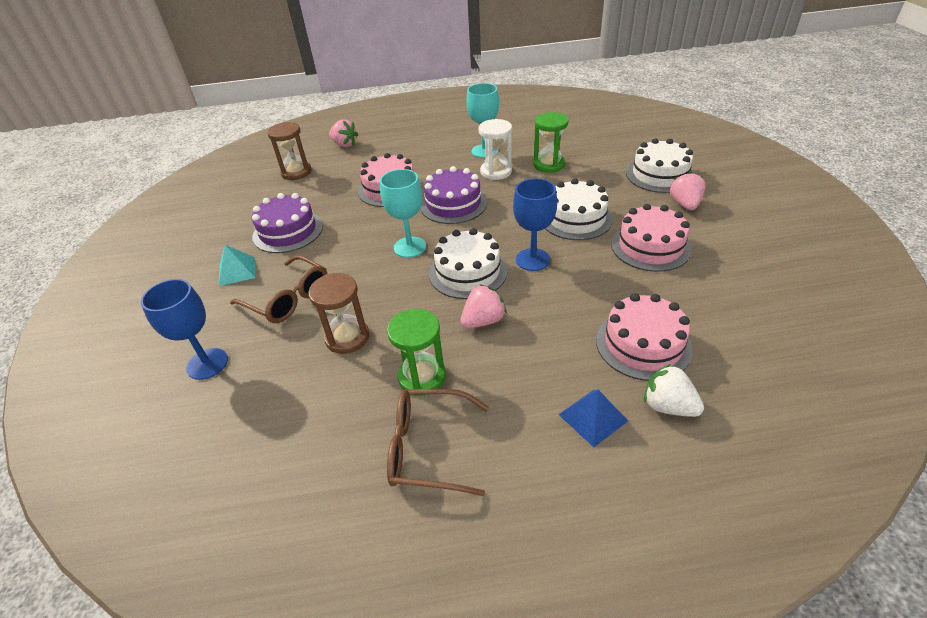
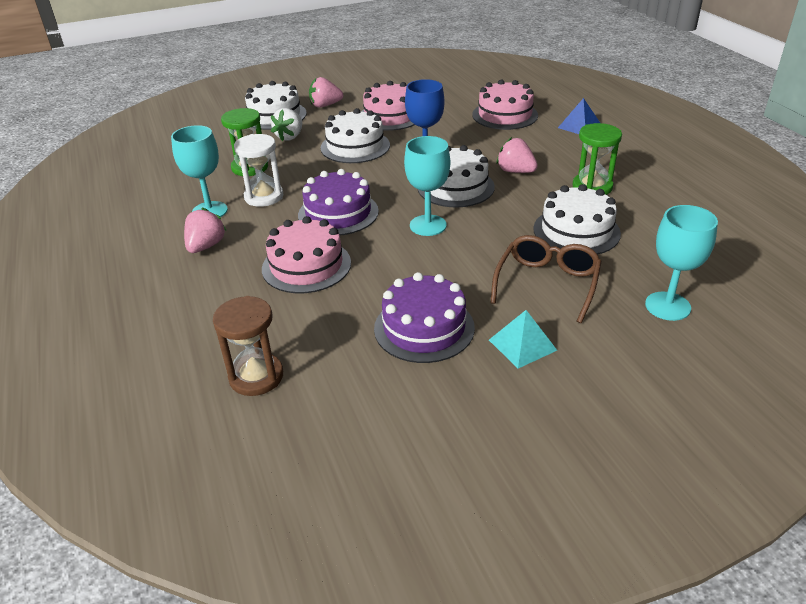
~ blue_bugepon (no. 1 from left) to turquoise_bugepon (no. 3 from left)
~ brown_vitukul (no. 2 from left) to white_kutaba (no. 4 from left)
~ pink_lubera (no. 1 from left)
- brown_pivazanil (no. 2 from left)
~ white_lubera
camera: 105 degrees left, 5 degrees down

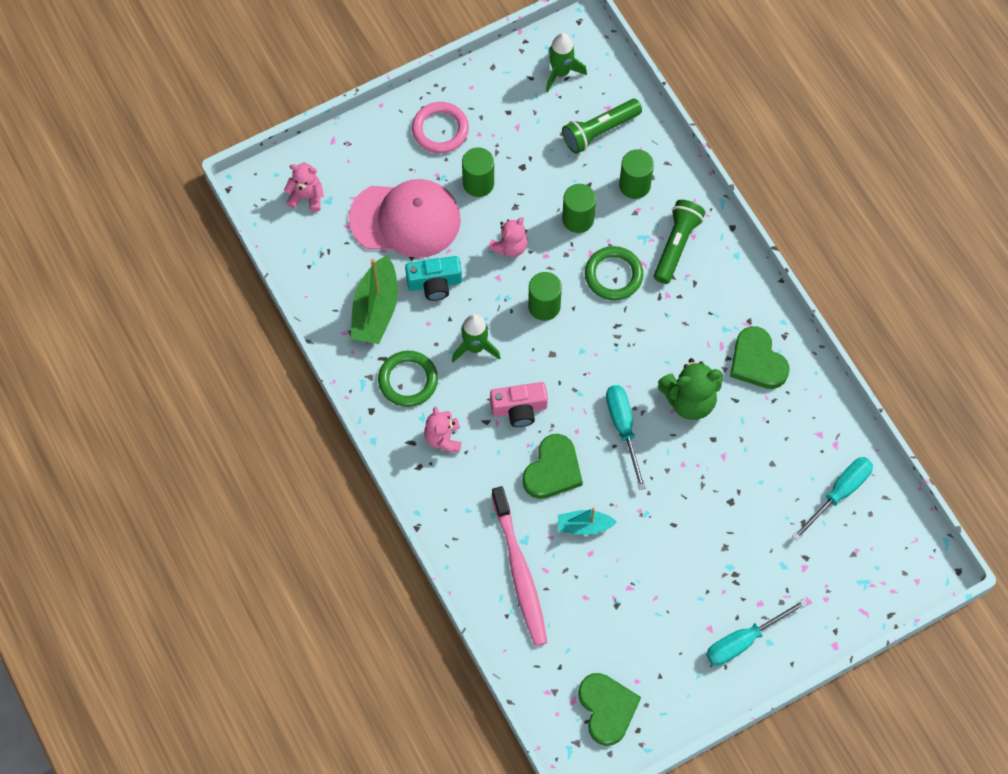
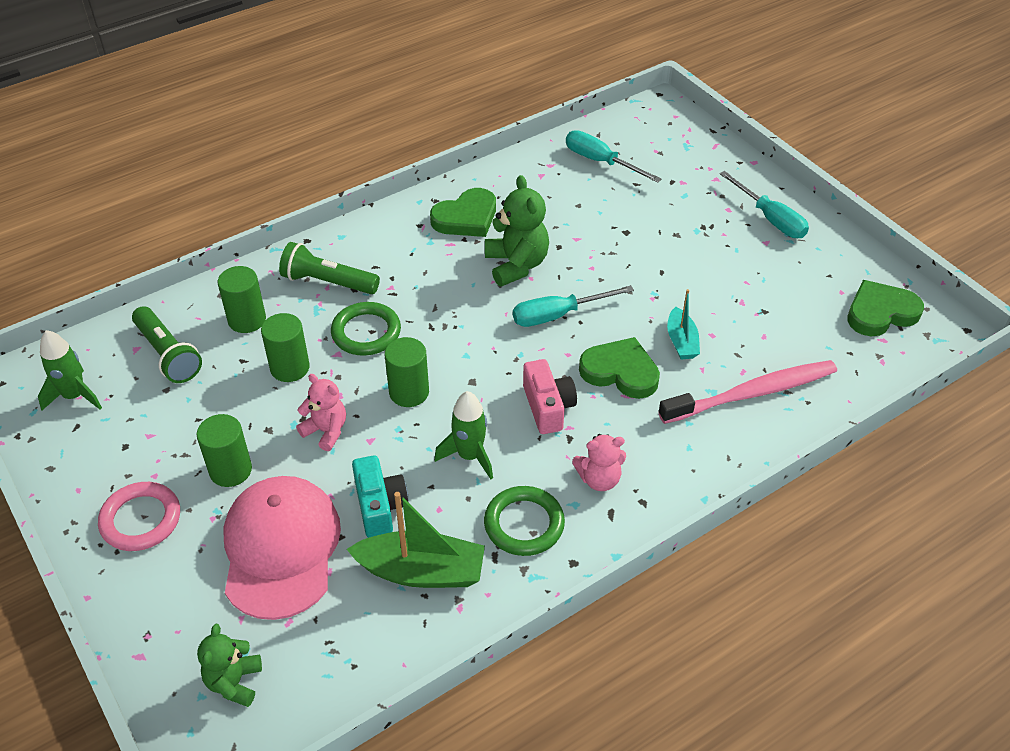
~ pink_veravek (no. 1 from left) to green_veravek (no. 1 from left)
camera: 95 degrees left, 20 degrees down

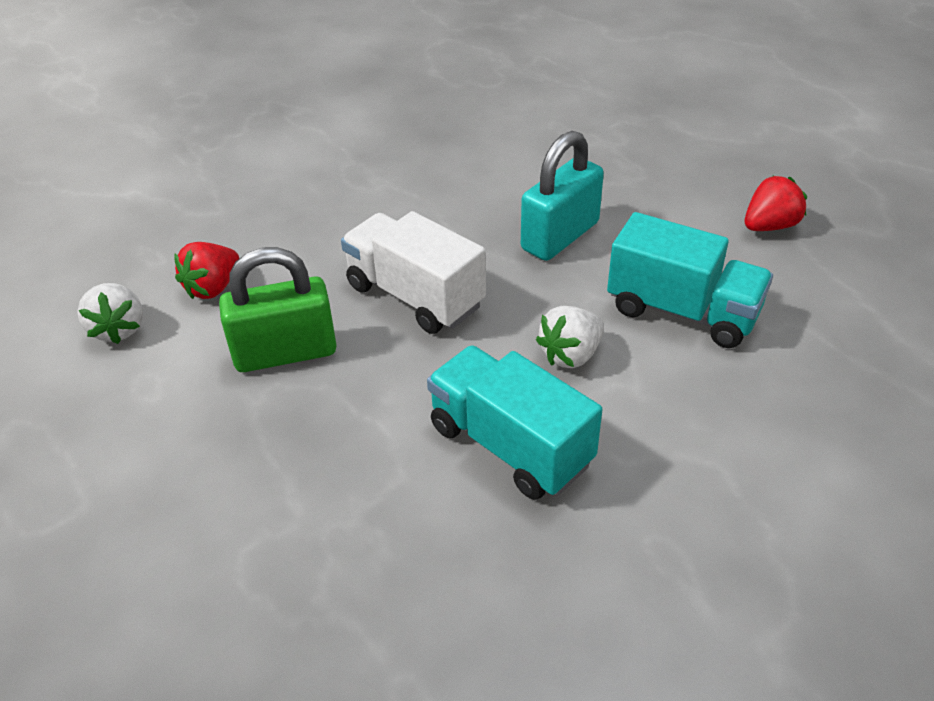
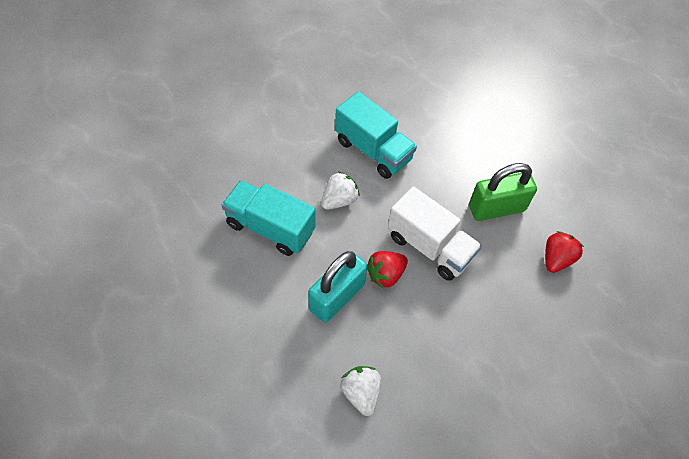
~ white_lubera (no. 1 from left in the first image) to white_lubera (no. 2 from left)
~ red_lubera (no. 2 from left in the first image) to red_lubera (no. 1 from left)
camera: 175 degrees right, 15 degrees up

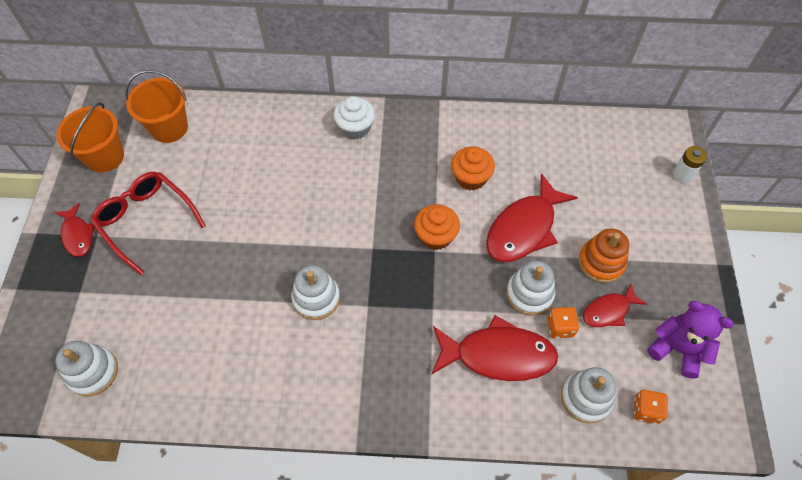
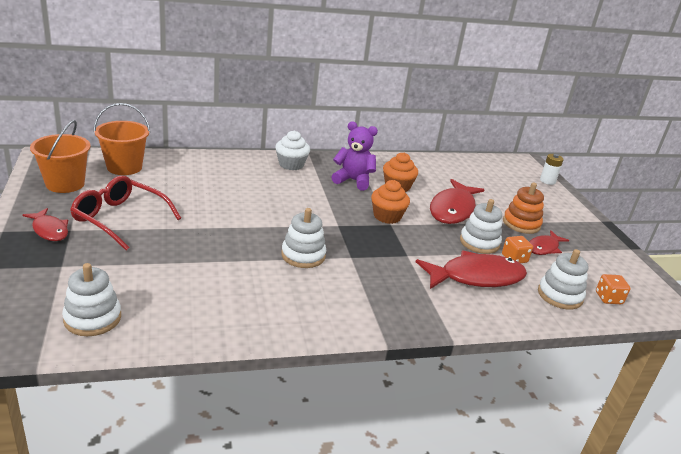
~ purple_veravek
camera: 20 degrees left, 30 degrees down

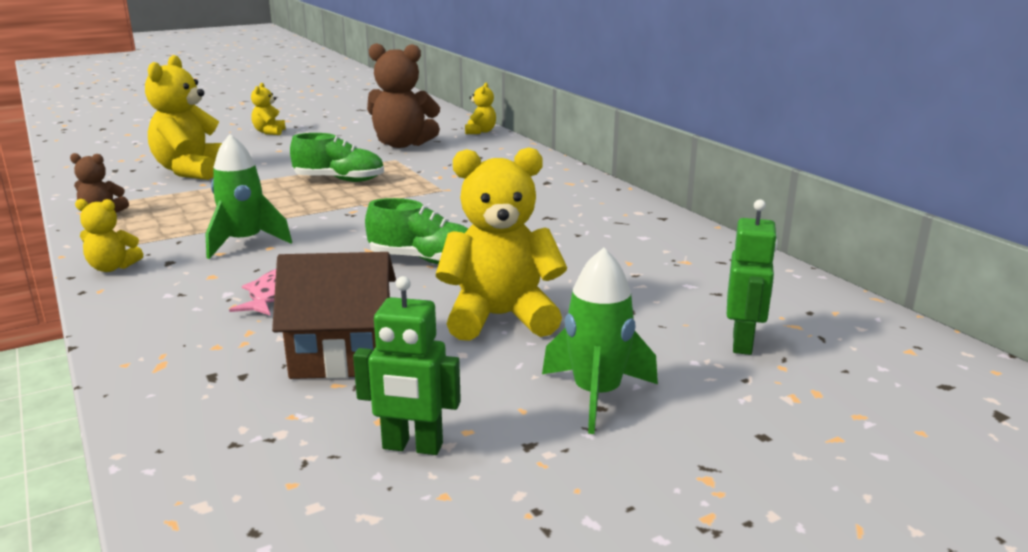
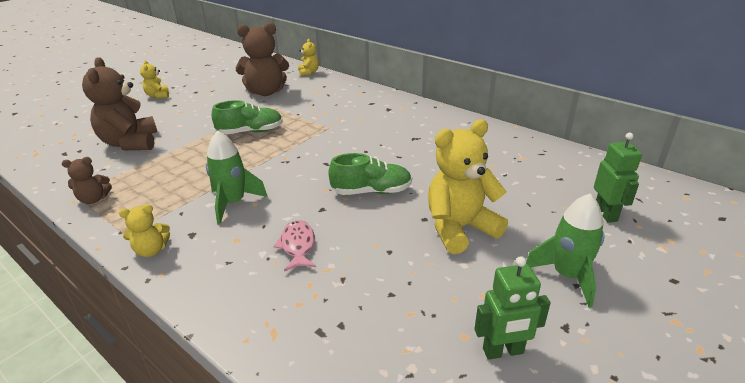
~ yellow_veravek (no. 2 from left) to brown_veravek (no. 2 from left)
- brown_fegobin
camera: 20 degrees left, 10 degrees up

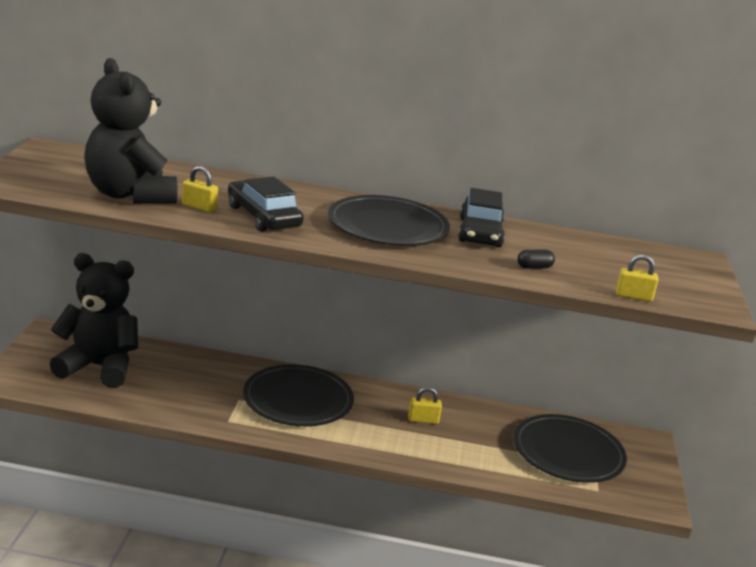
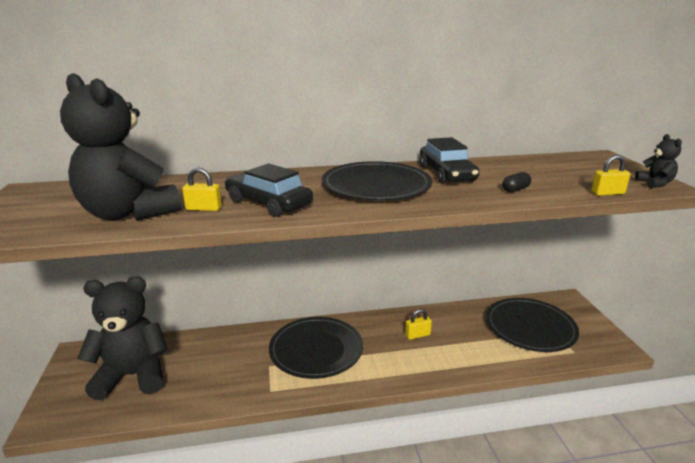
+ black_veravek (no. 3 from left)
camera: 15 degrees left, 0 degrees up

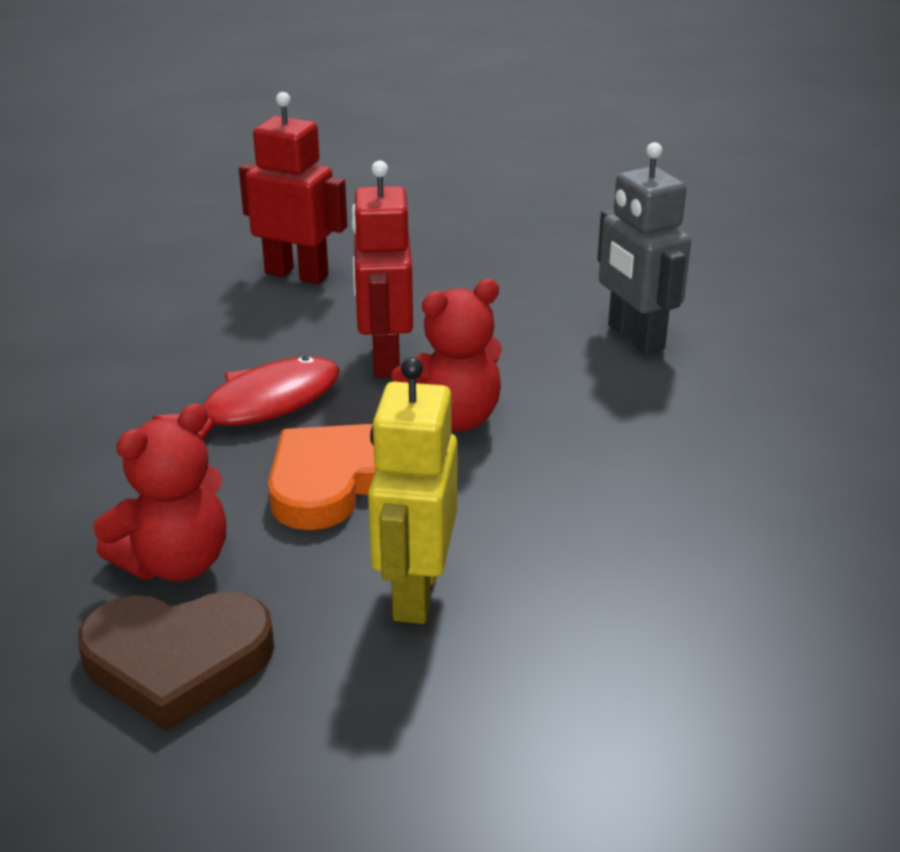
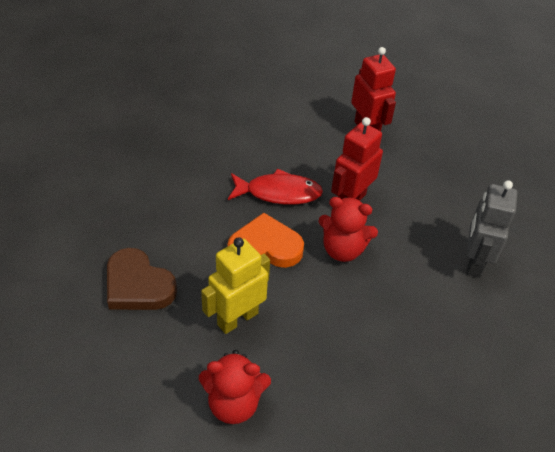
~ red_veravek (no. 1 from left)
camera: 40 degrees right, 15 degrees up

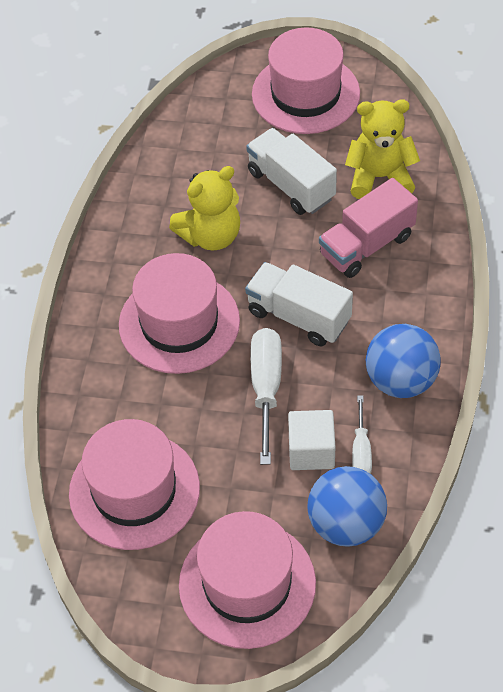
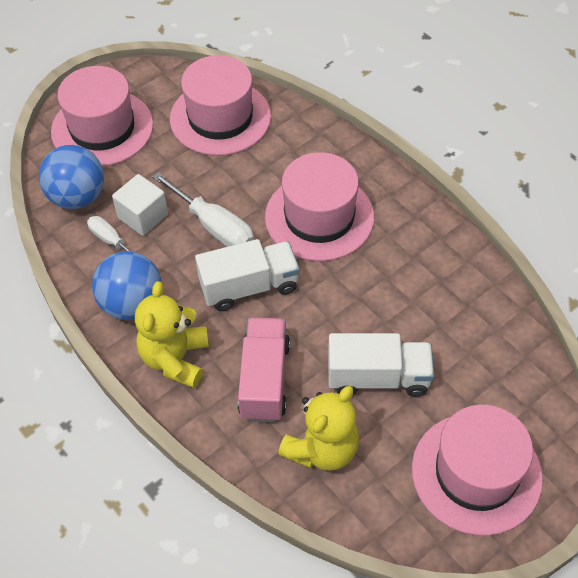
~ yellow_veravek (no. 1 from left)
camera: 130 degrees right, 0 degrees up

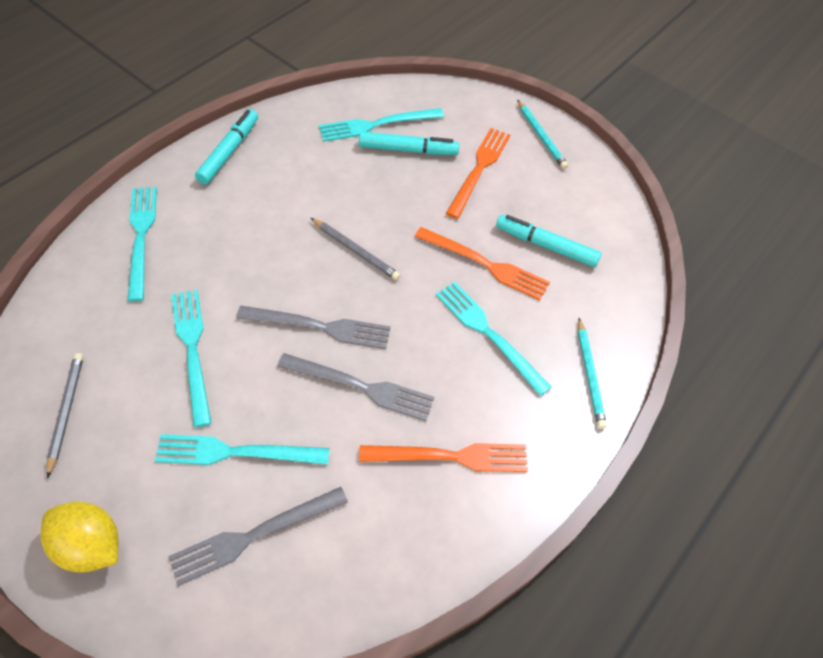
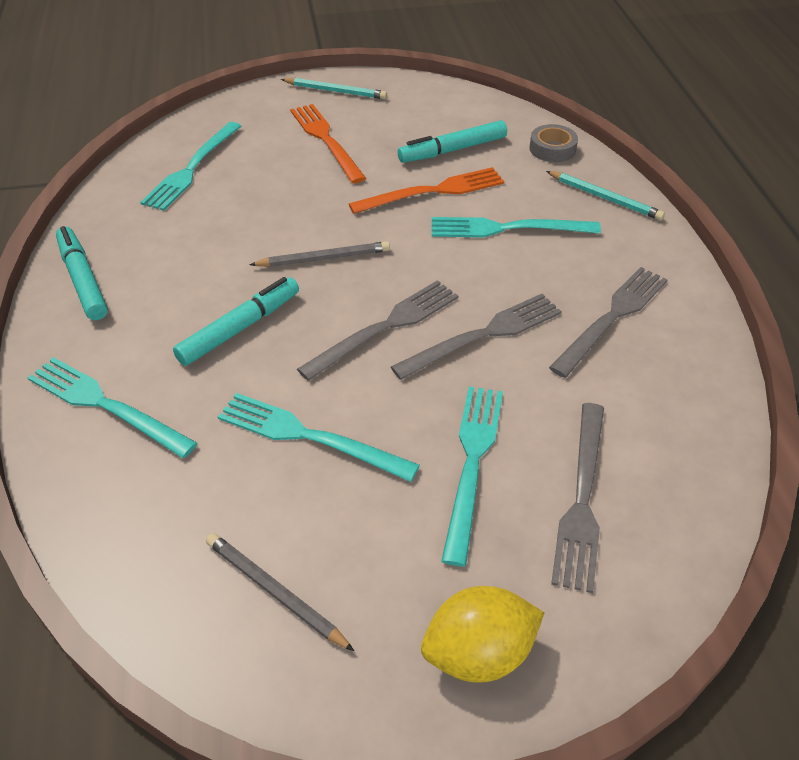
~ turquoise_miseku (no. 3 from left in the first image) 150 degrees clockwise
~ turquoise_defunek (no. 2 from left)
~ orange_miseku (no. 1 from left) to grey_miseku (no. 4 from left)
+ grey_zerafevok
camera: 45 degrees left, 10 degrees down

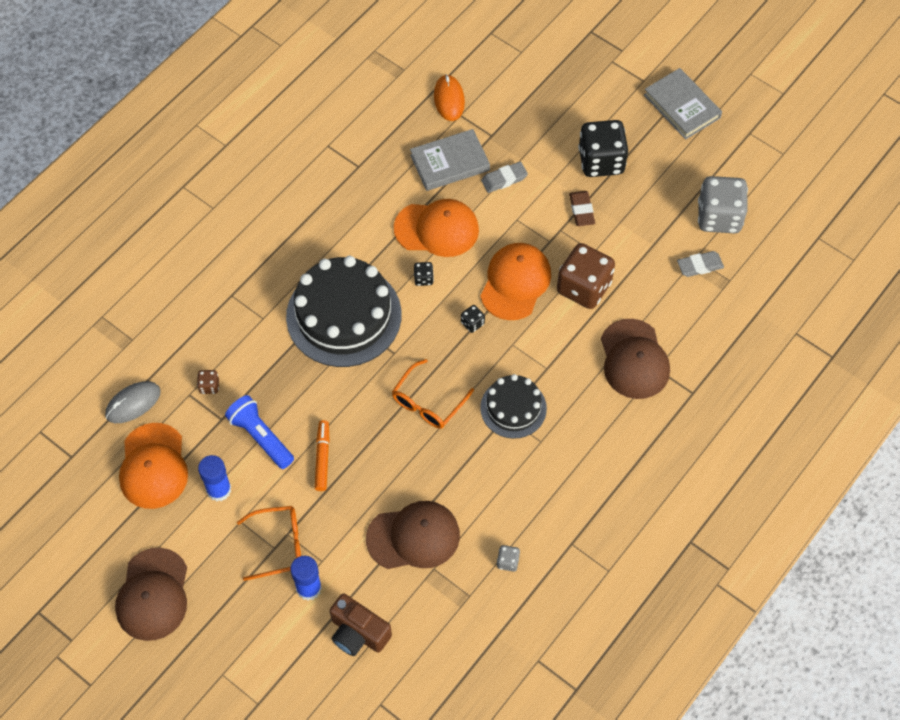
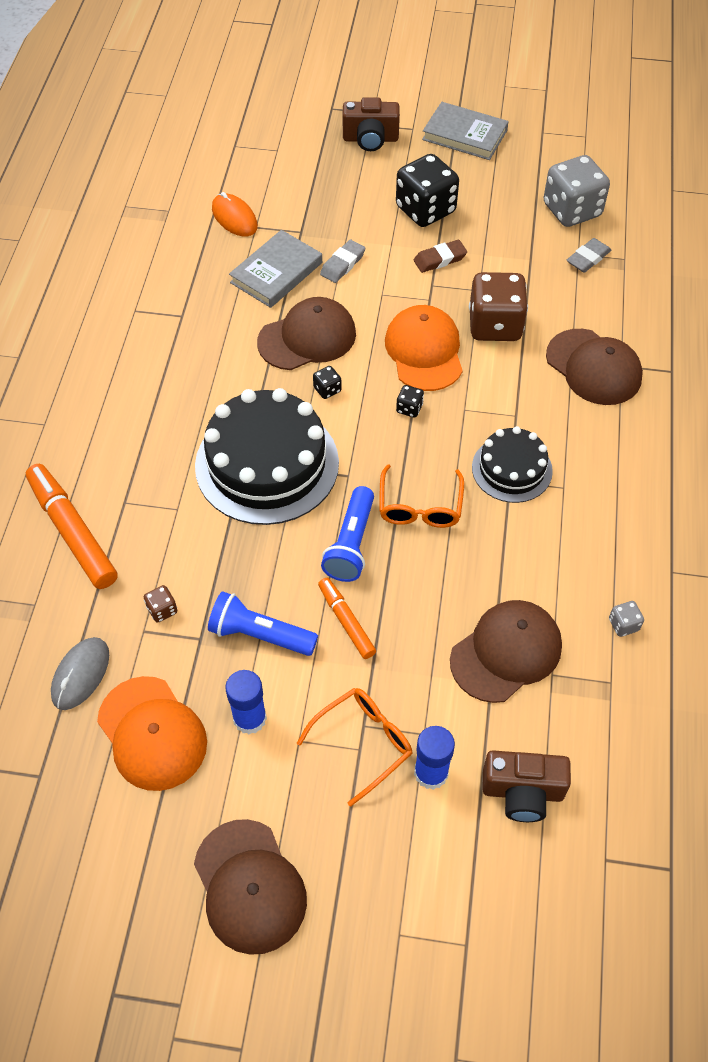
~ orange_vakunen (no. 2 from left) to brown_vakunen (no. 2 from left)
~ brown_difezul 75 degrees counterclockwise
+ orange_defunek (no. 1 from left)
+ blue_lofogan (no. 2 from left)
+ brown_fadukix (no. 1 from left)
camera: 30 degrees left, 5 degrees down

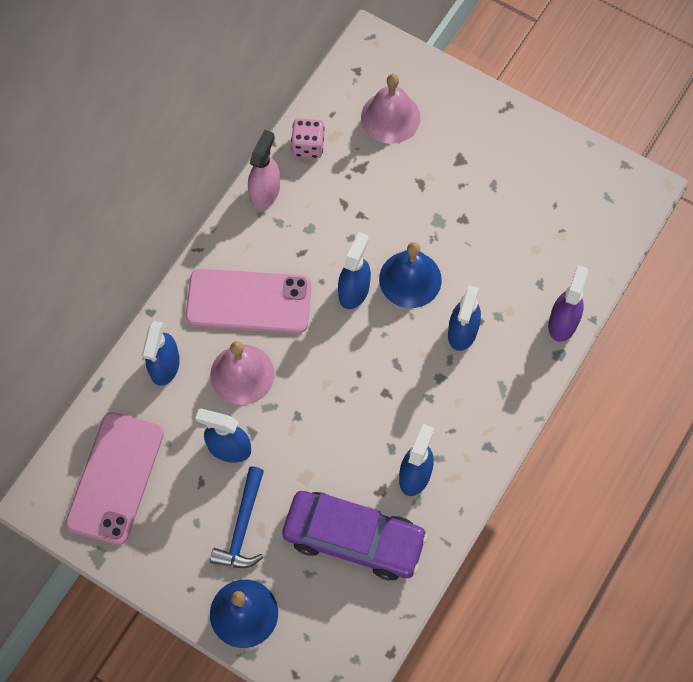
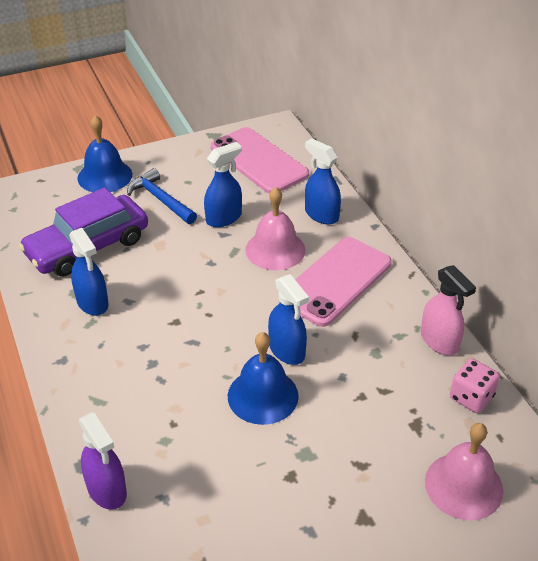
- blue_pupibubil (no. 5 from left)
camera: 125 degrees right, 25 degrees down

